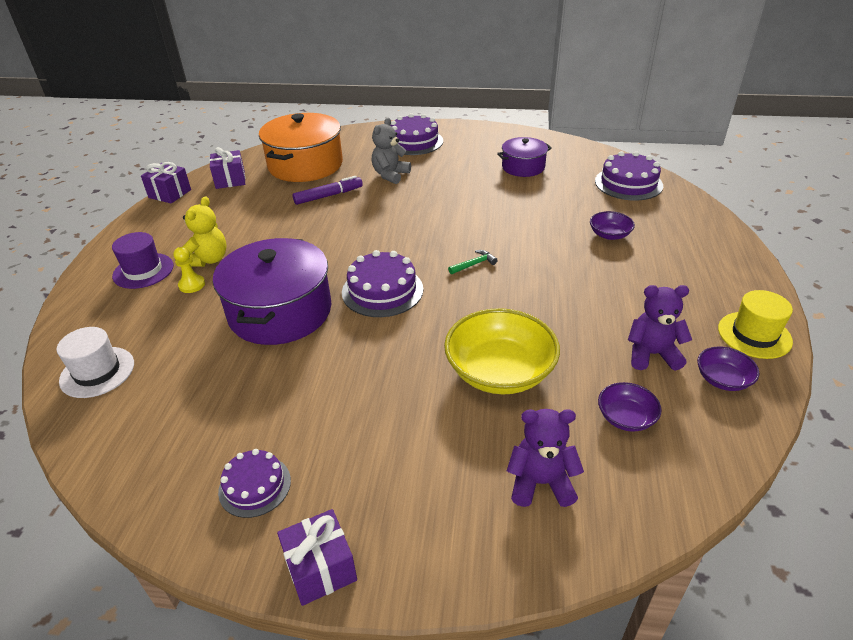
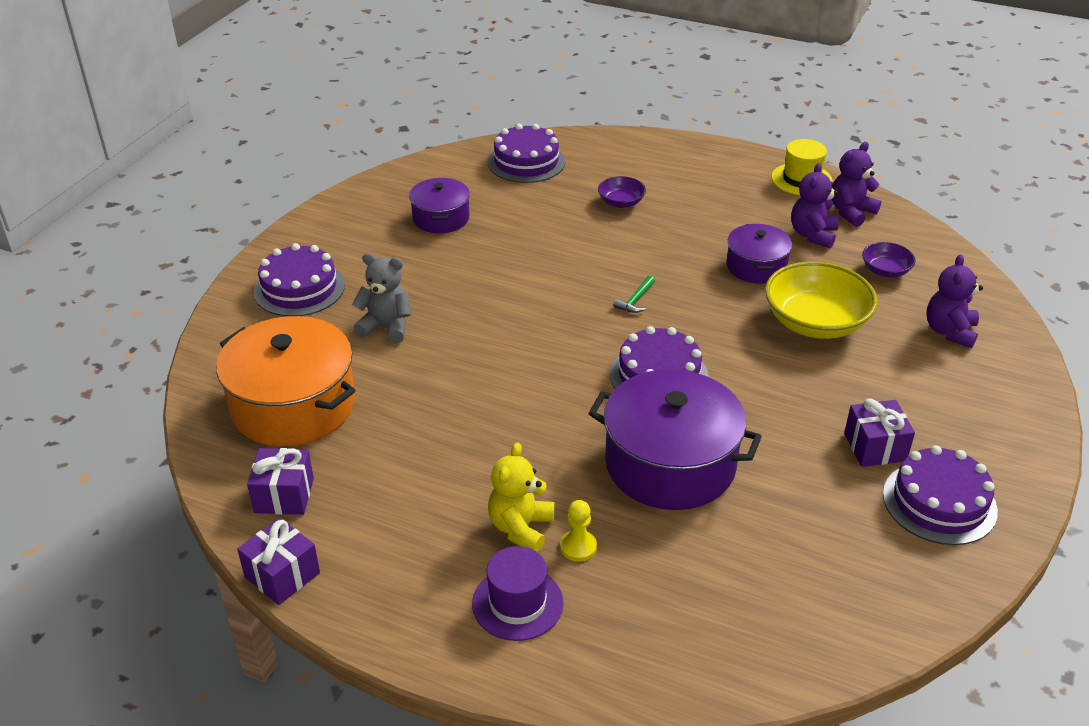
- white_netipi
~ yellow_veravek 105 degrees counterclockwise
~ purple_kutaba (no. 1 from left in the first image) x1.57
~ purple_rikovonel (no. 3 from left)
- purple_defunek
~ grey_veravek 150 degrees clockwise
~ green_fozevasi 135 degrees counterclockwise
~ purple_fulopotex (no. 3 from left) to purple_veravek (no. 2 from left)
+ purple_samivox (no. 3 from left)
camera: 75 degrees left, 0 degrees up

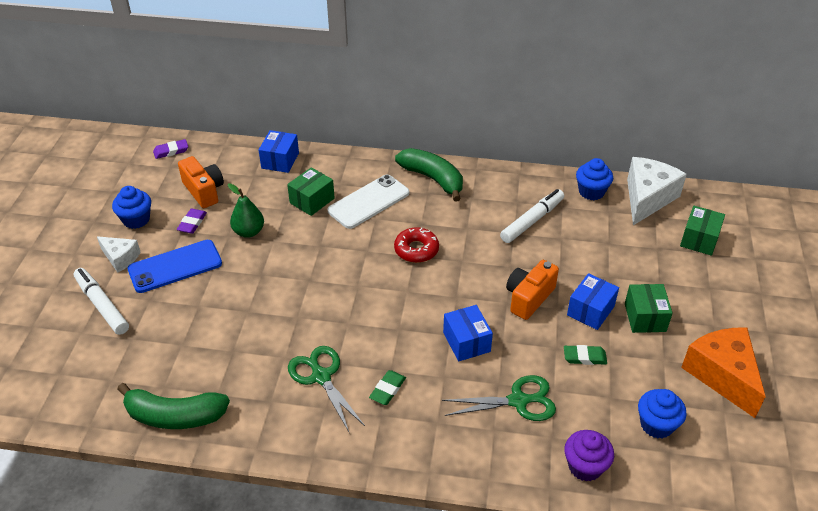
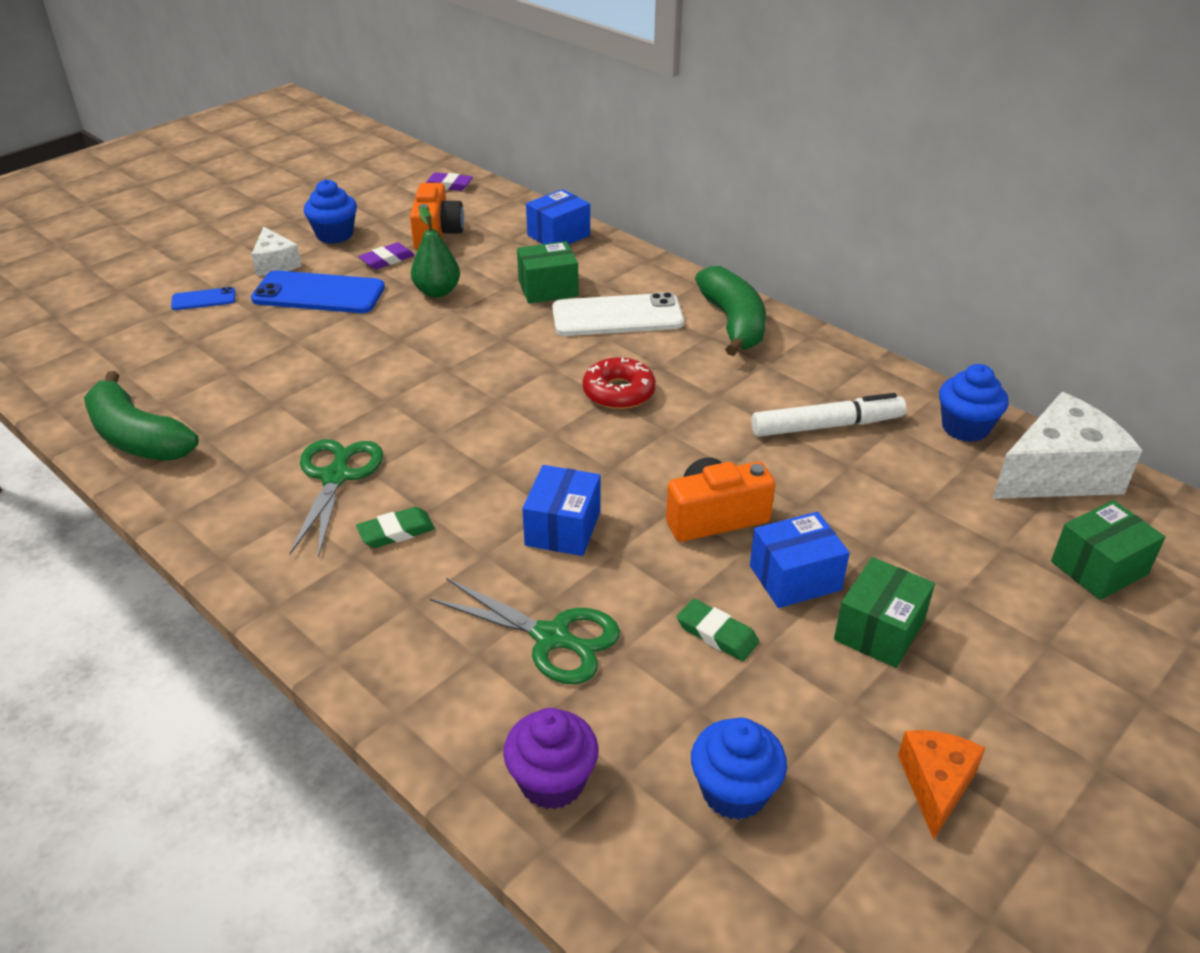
~ white_defunek (no. 1 from left) to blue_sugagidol (no. 1 from left)
~ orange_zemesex x0.56
camera: 35 degrees right, 5 degrees down

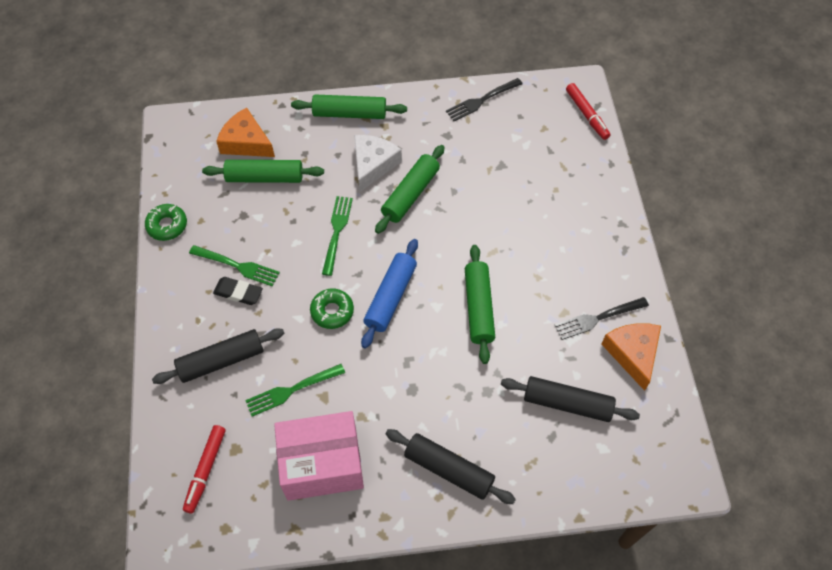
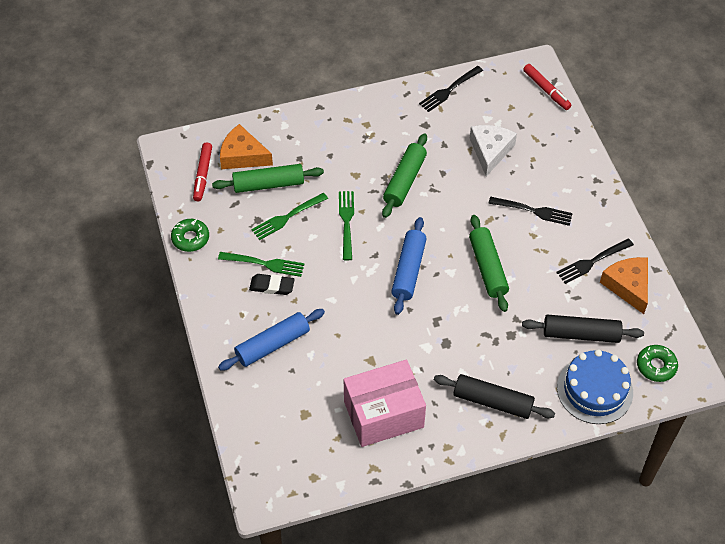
~ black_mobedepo (no. 1 from left) to blue_mobedepo (no. 1 from left)
~ red_defunek (no. 1 from left)
~ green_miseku (no. 2 from left)
- green_mobedepo (no. 2 from left)
~ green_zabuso (no. 2 from left)
~ white_zemesex
+ black_miseku (no. 2 from left)
+ blue_kutaba
camera: 10 degrees left, 5 degrees down

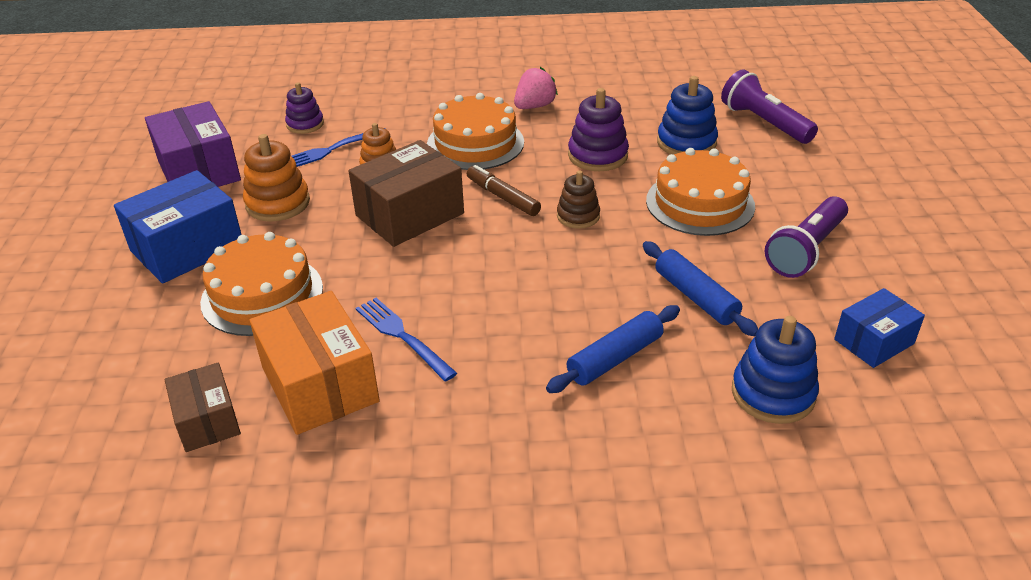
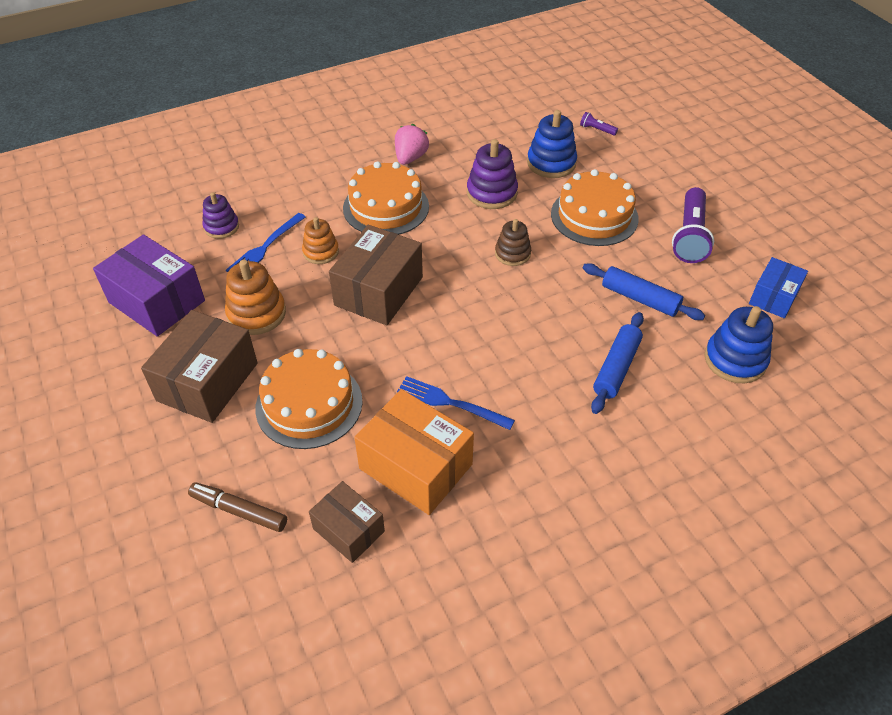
~ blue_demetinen (no. 1 from left) to brown_demetinen (no. 1 from left)
~ brown_defunek
~ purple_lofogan (no. 1 from left) x0.45
camera: 25 degrees left, 10 degrees up

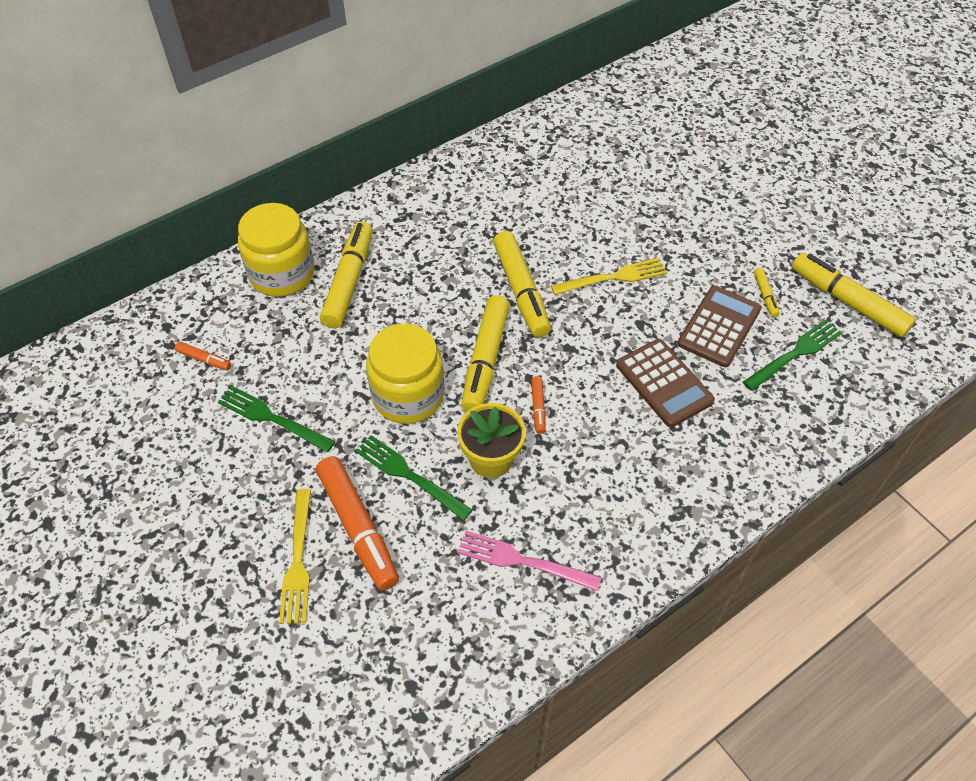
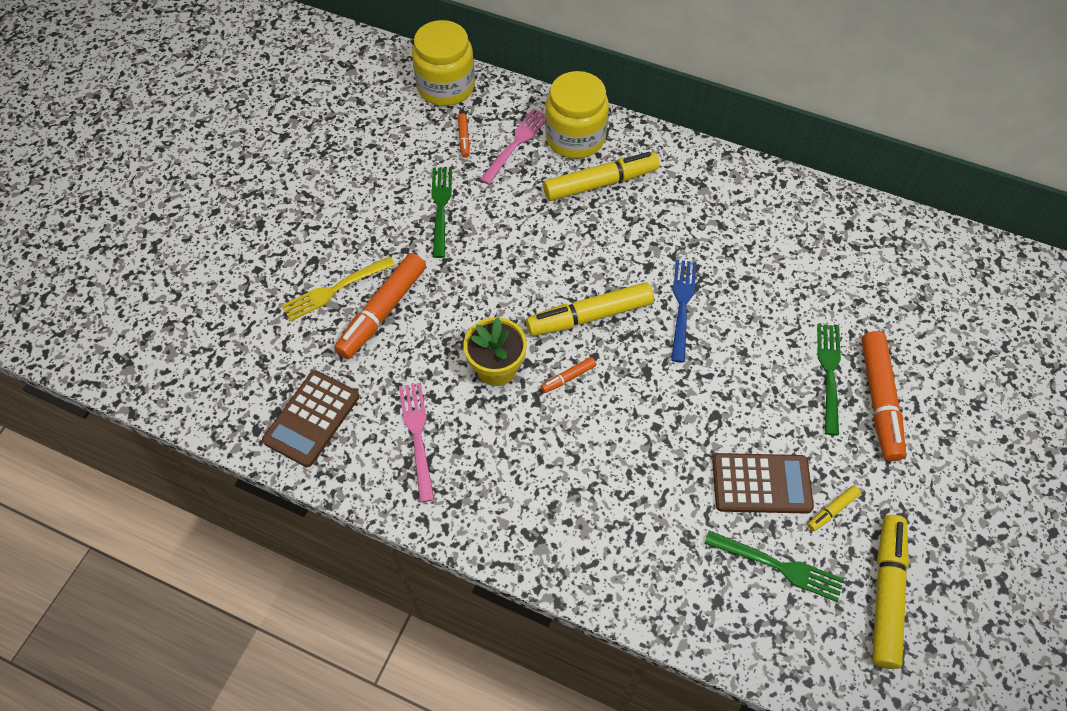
~ green_miseku (no. 2 from left in the first image) to green_miseku (no. 3 from left)
~ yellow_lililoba (no. 2 from left in the first image) to yellow_lililoba (no. 1 from left)
~ yellow_defunek (no. 3 from left) to blue_miseku
- yellow_miseku (no. 2 from left)
~ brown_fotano (no. 1 from left)
+ pink_miseku (no. 2 from left)
+ orange_defunek (no. 4 from left)
camera: 60 degrees right, 5 degrees up

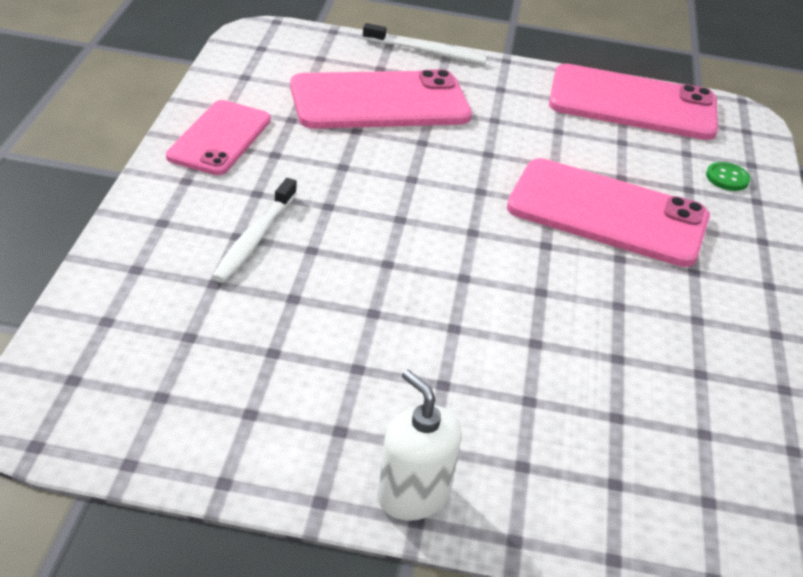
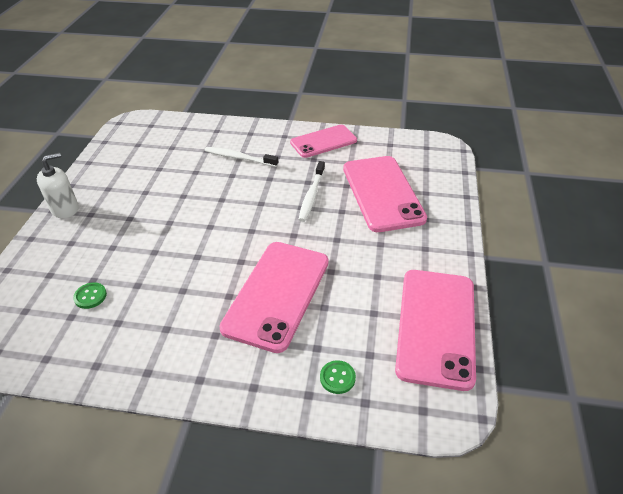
~ pink_sugagidol (no. 1 from left in the first image) 45 degrees counterclockwise
~ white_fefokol (no. 2 from left)
+ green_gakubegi (no. 1 from left)
camera: 95 degrees right, 5 degrees up

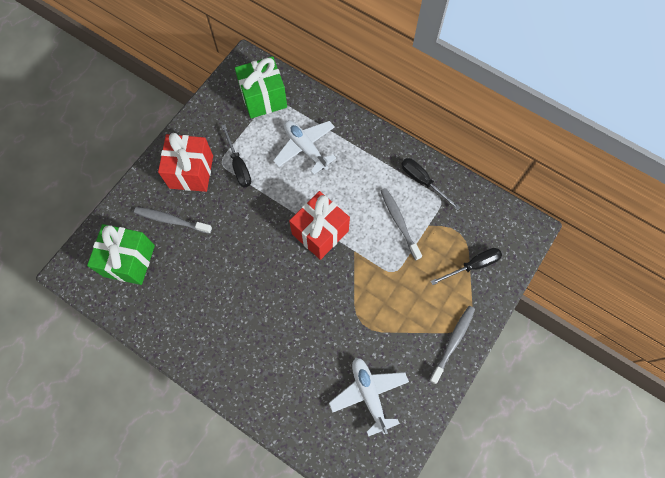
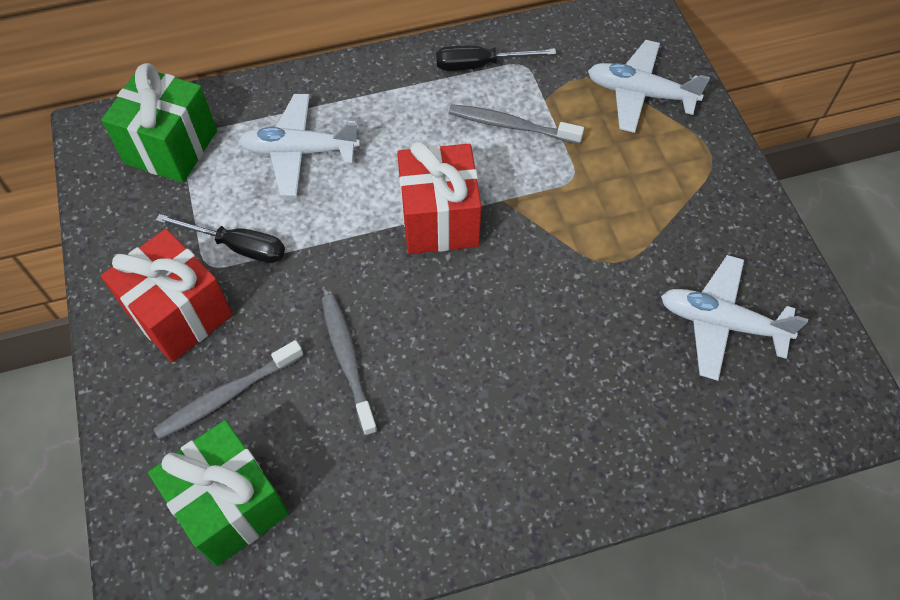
~ grey_fefokol (no. 3 from left in the first image) to grey_fefokol (no. 2 from left)
~ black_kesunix (no. 3 from left) to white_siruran (no. 2 from left)
camera: 50 degrees left, 10 degrees down

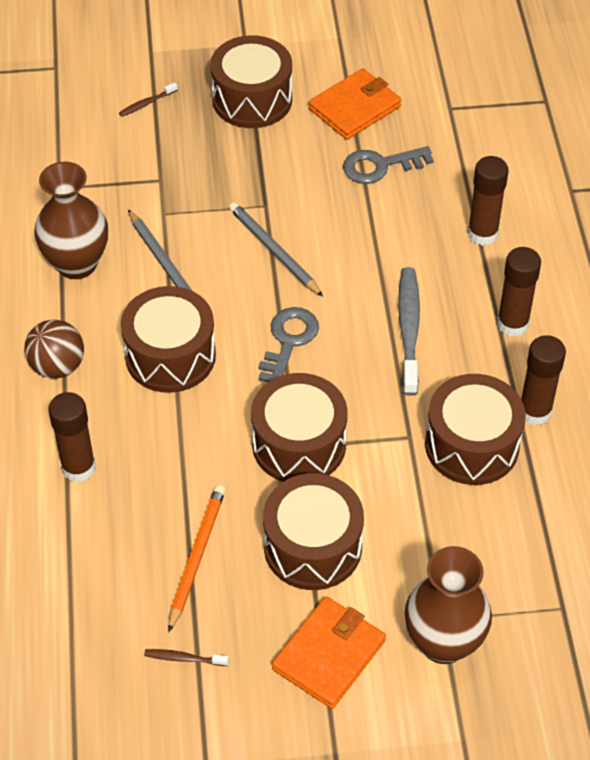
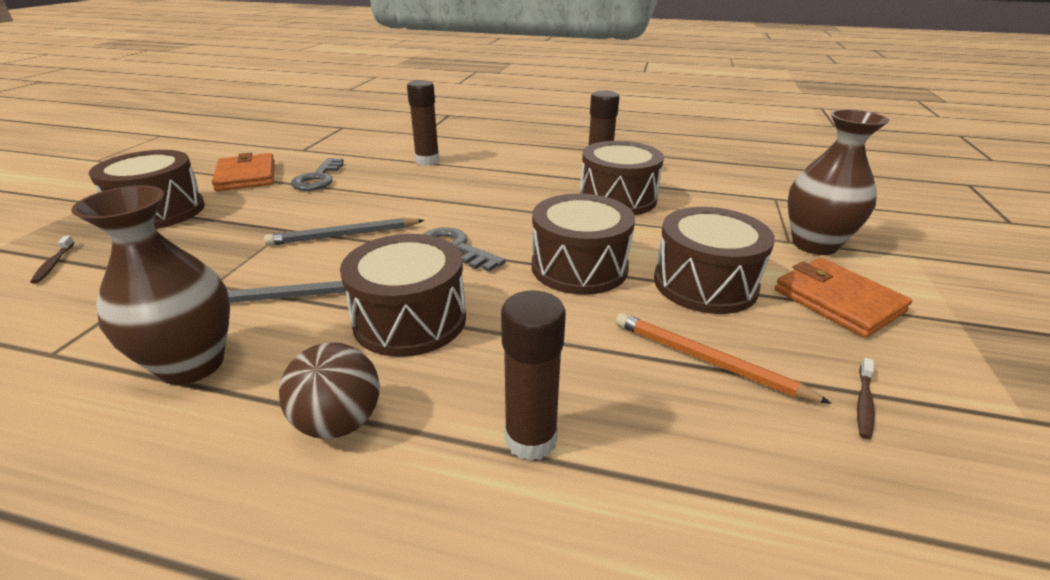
- grey_fefokol
- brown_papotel (no. 3 from left)
camera: 70 degrees left, 20 degrees down

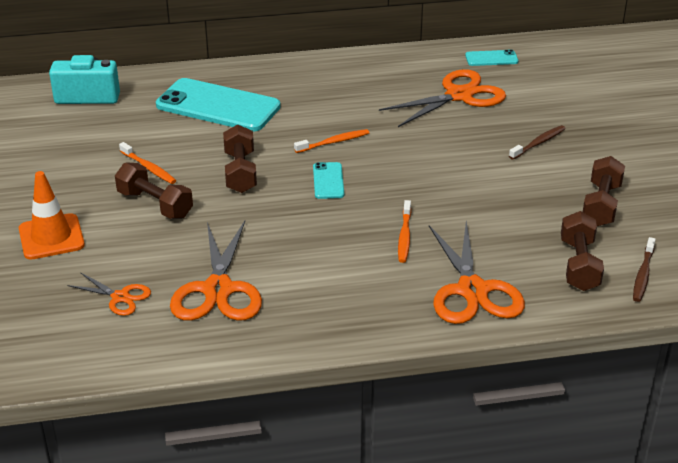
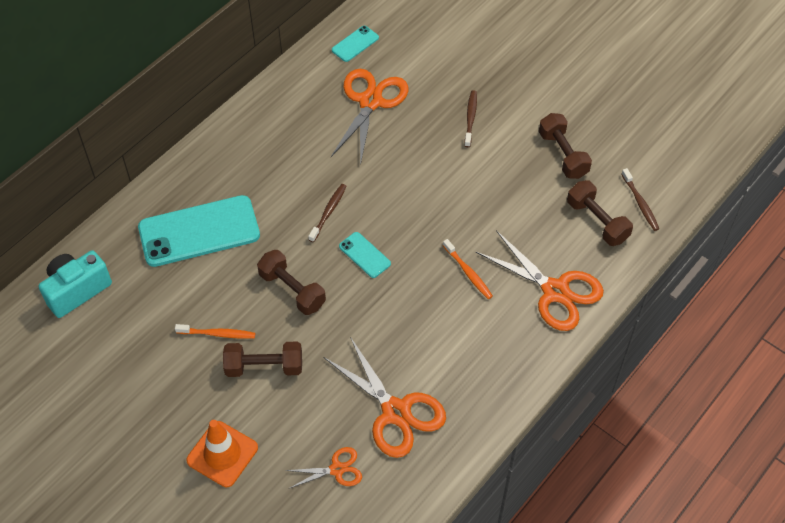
~ orange_fefokol (no. 2 from left) to brown_fefokol (no. 1 from left)
camera: 40 degrees left, 20 degrees up

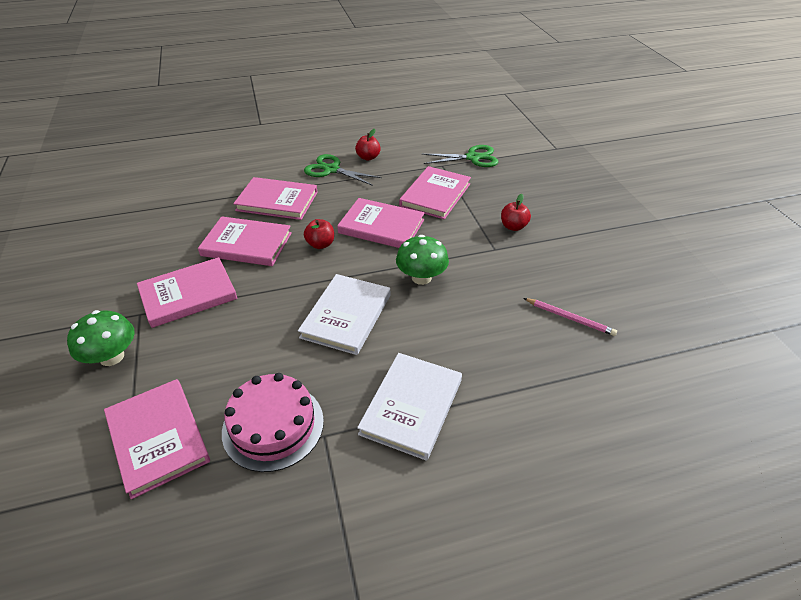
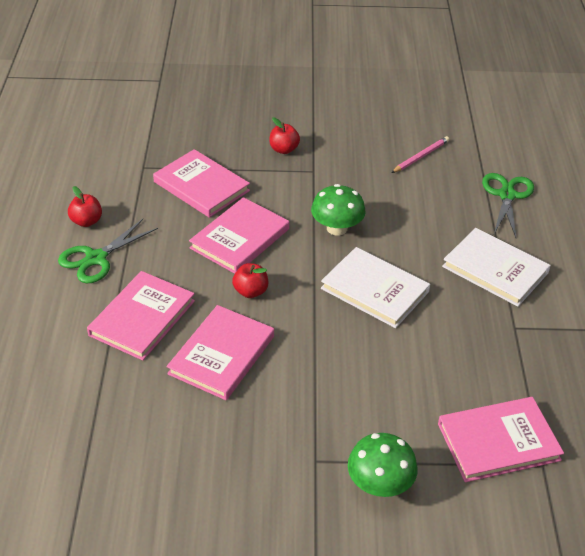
- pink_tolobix (no. 2 from left)
- pink_kutaba
~ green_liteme (no. 2 from left)
camera: 75 degrees left, 0 degrees up

